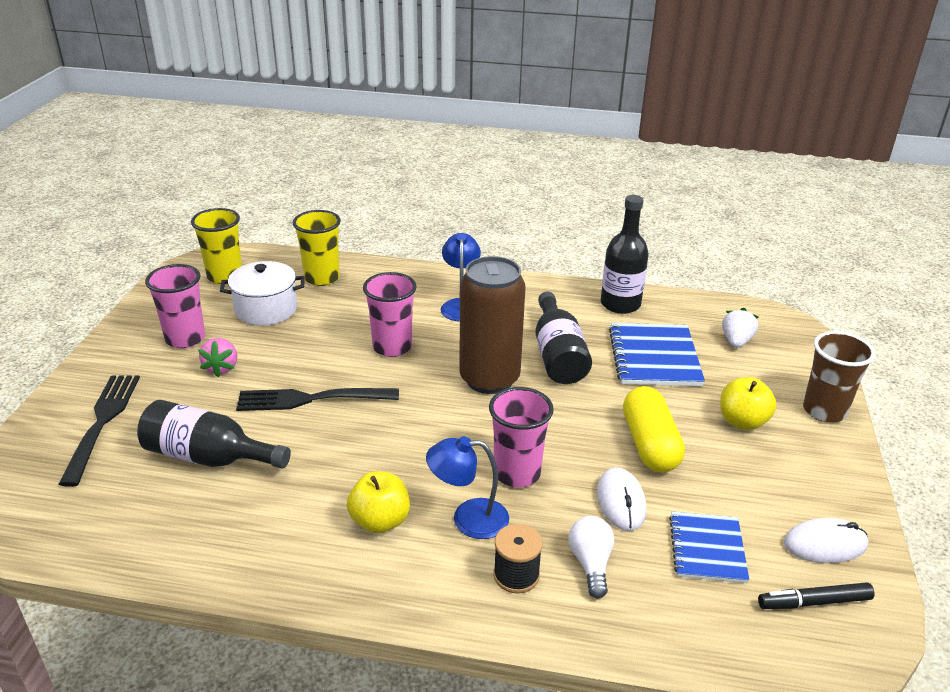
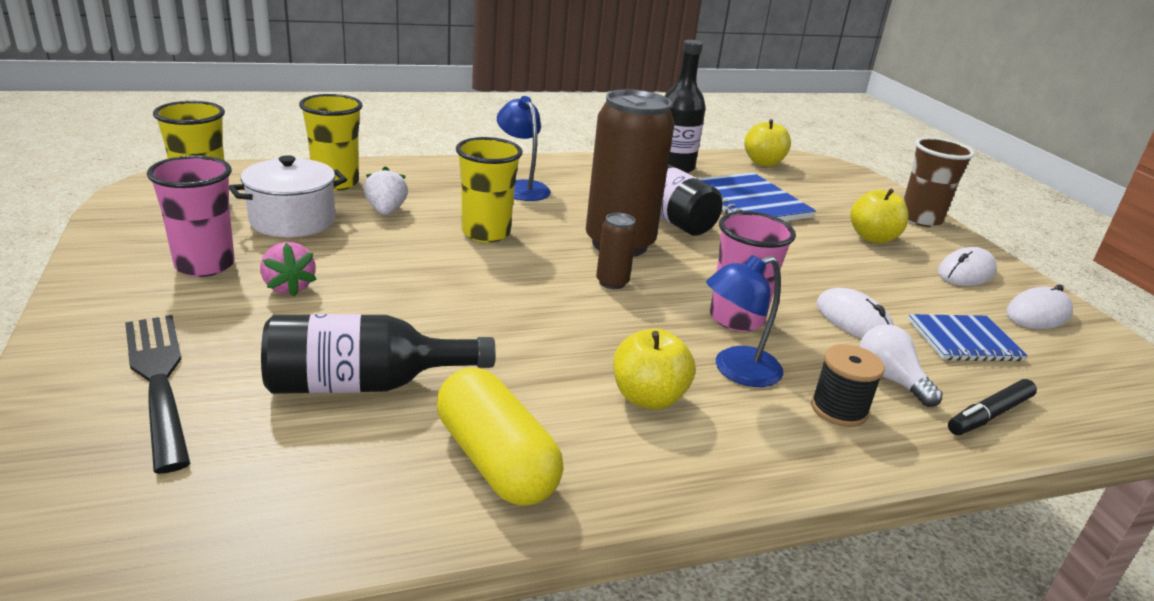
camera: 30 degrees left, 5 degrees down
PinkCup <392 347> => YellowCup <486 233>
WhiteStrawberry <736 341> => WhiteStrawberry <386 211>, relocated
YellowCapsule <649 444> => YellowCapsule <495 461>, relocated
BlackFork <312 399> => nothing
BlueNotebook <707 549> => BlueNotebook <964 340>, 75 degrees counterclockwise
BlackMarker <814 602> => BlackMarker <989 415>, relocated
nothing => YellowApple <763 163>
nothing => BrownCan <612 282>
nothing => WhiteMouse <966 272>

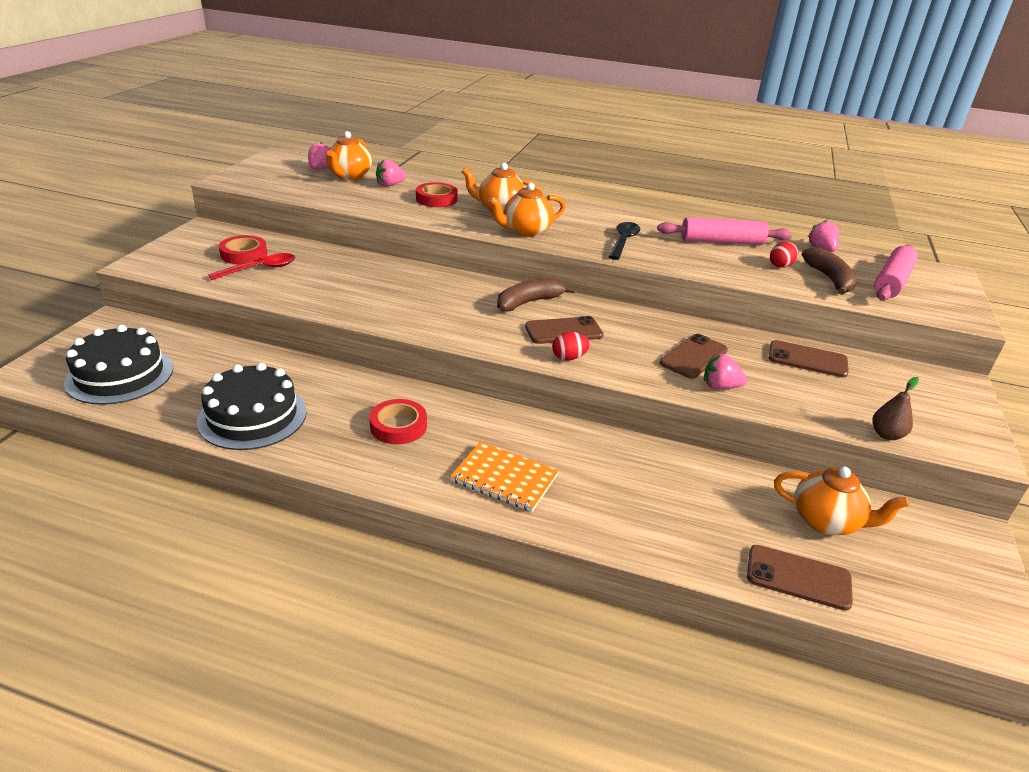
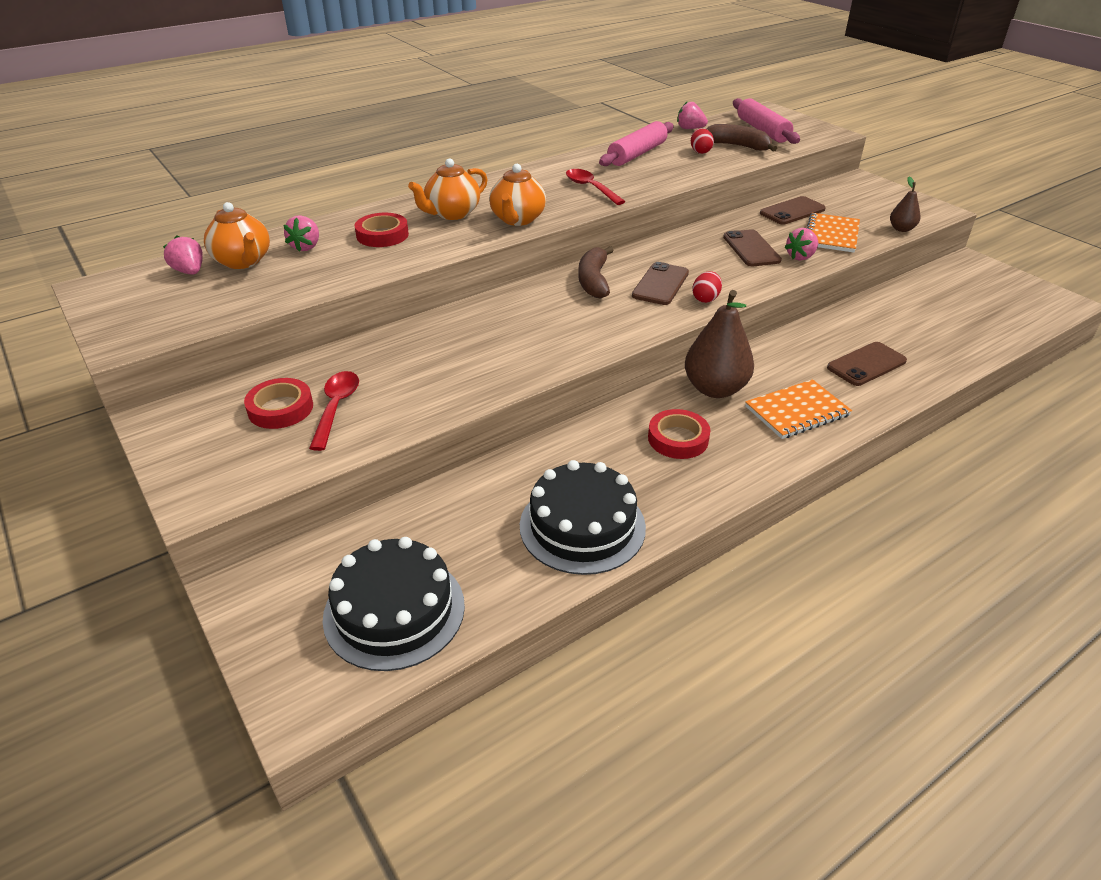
camera: 50 degrees left, 5 degrees up
BlackSpoon <623 241> => RedSpoon <590 188>
OrangeTeapot <826 521> => nothing
BrownPhone <798 577> => BrownPhone <866 364>, relocated
nothing => OrangeNotebook <831 235>
nothing => BrownPear <715 389>

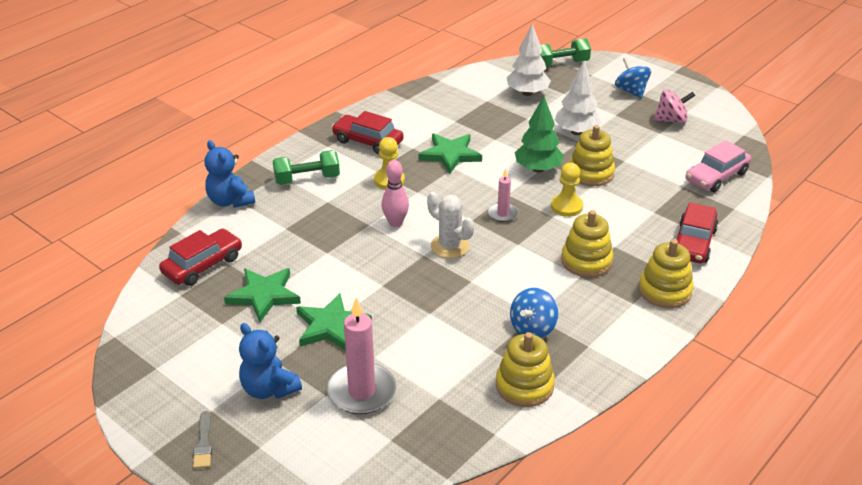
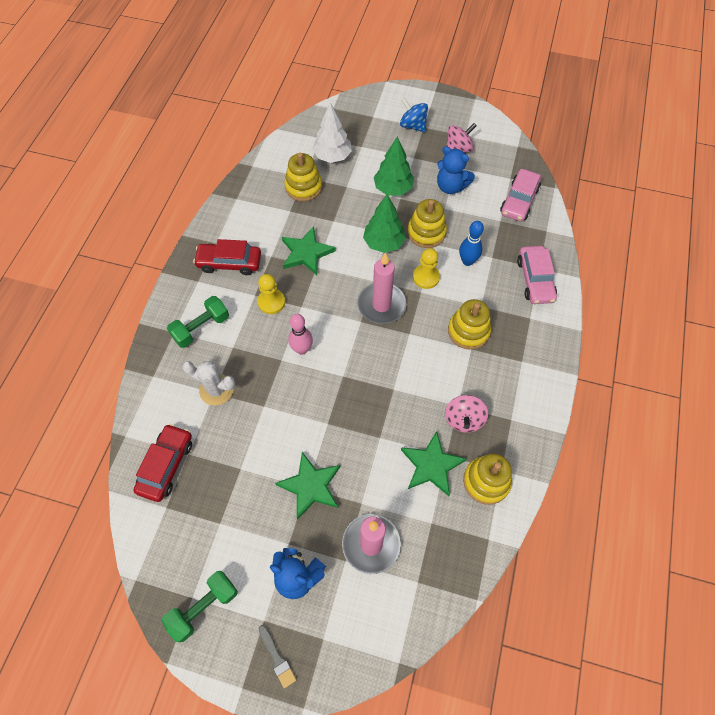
camera: 25 degrees left, 25 degrees up
GreenDumbbell <560 64> => GreenDumbbell <204 607>, relocated
WhiteTree <576 132> => GreenTree <393 189>
BlueTeddyBear <230 201> => BlueTeddyBear <451 186>, relocated
PinkCandle <503 214> => PinkCandle <381 305>, x1.87
WhiteCactus <450 246> => WhiteCactus <216 390>, relocated
RedCar <693 243> => PinkCar <535 280>
YellowStackingToy <665 291> => YellowStackingToy <303 187>, relocated
GreenStar <264 295> => GreenStar <431 465>, relocated
BlueSpinningTop <532 328> => PinkSpinningTop <463 419>
nothing => BlueBowlingPin <467 261>

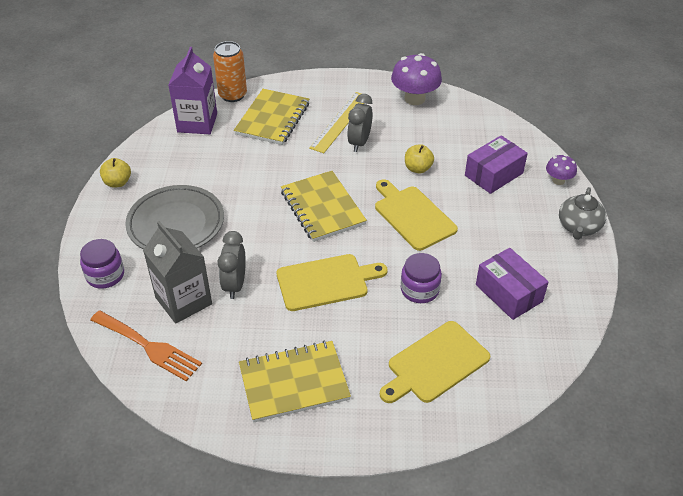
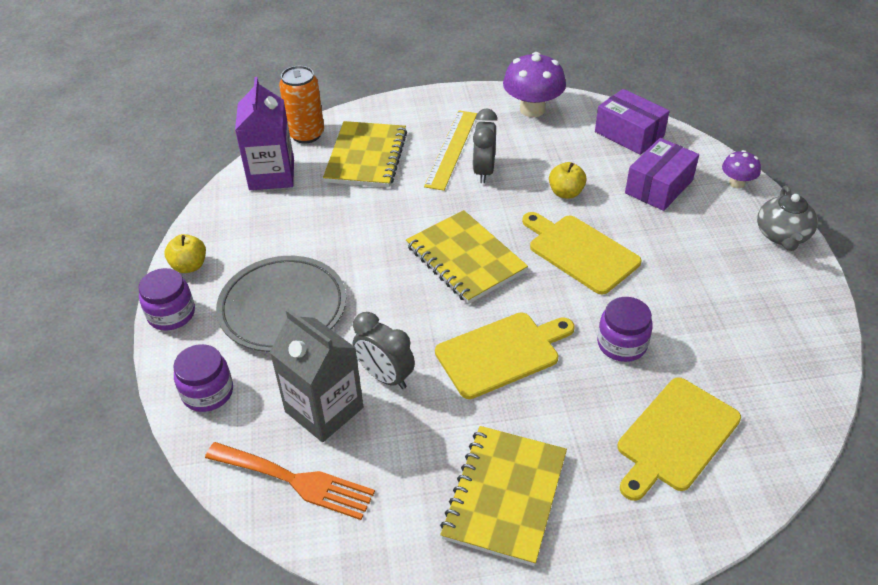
camera: 10 degrees left, 0 degrees up
GreyClock <235 285> => GreyClock <385 377>, 45 degrees counterclockwise
PurpleBox <508 293> => PurpleBox <629 134>, relocated
YellowNotebook <294 383> => YellowNotebook <505 496>, 45 degrees counterclockwise
nothing => PurpleJar <171 314>

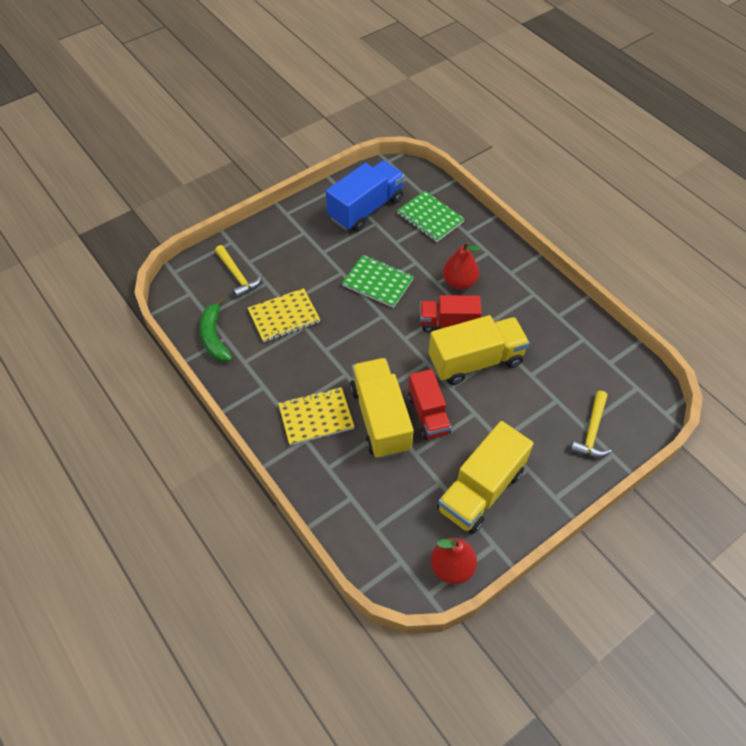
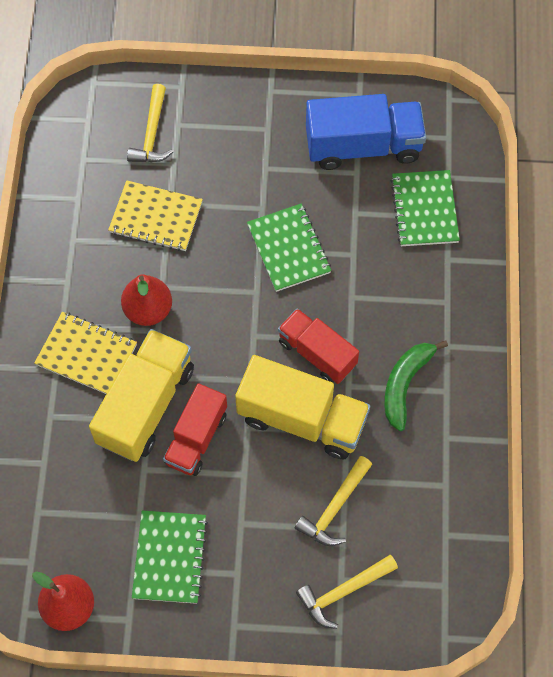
camera: 40 degrees right, 10 degrees up
RedPear <459 282> => RedPear <148 310>, relocated
GreenBanana <214 337> => GreenBanana <405 385>, relocated
YellowTruck <481 490> => GreenNotebook <170 557>
nothing => YellowHammer <335 508>

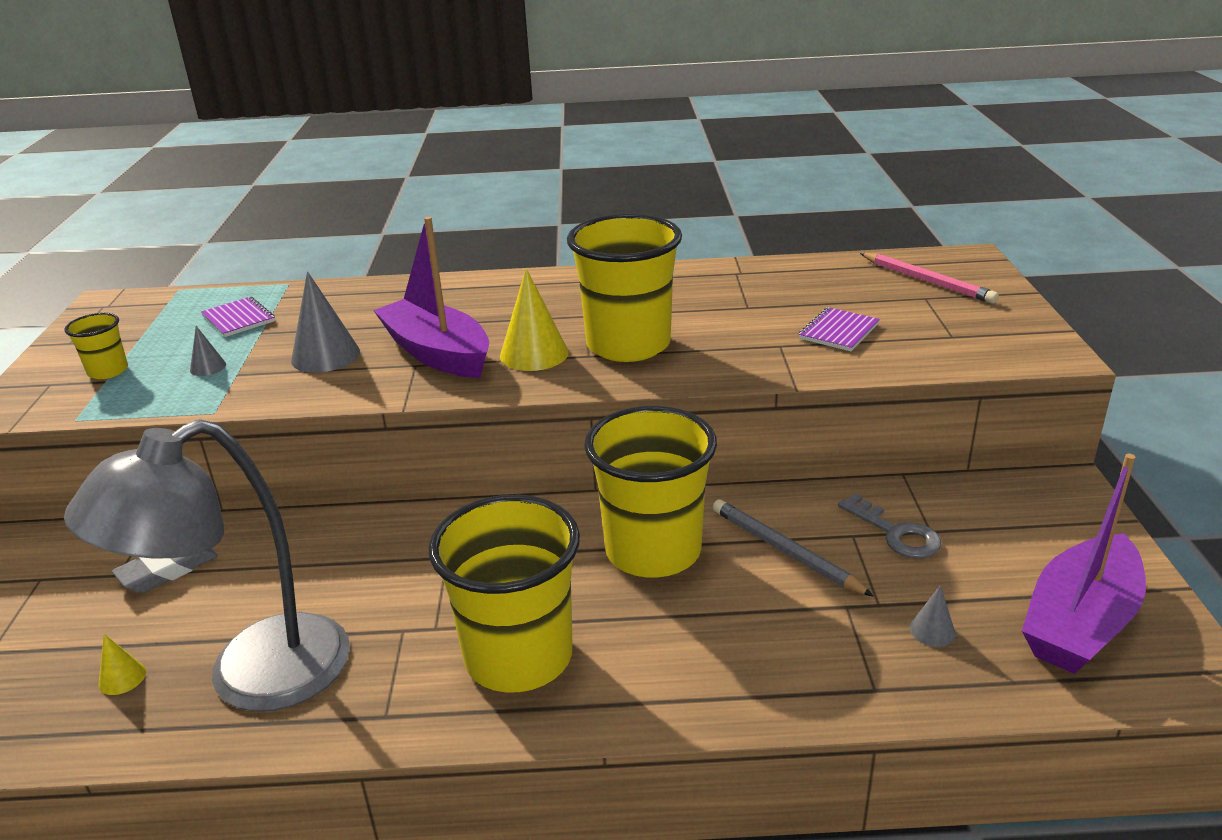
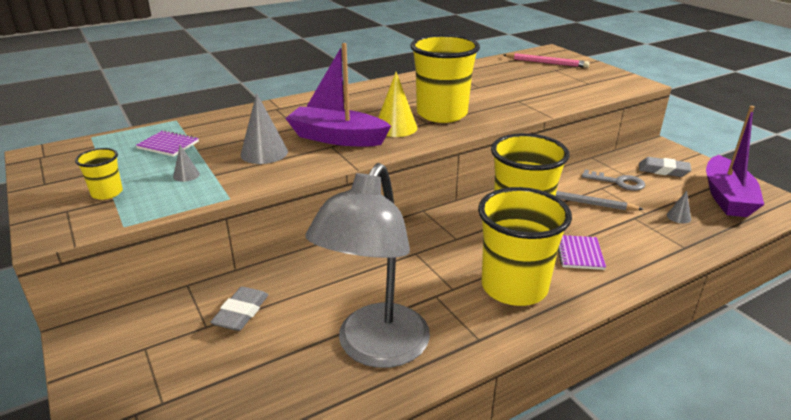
camera: 30 degrees left, 0 degrees up
PurpleNotebook <838 331> => PurpleNotebook <579 253>, relocated
YellowCone <122 678> => nothing
nothing => GreyEraser <663 170>

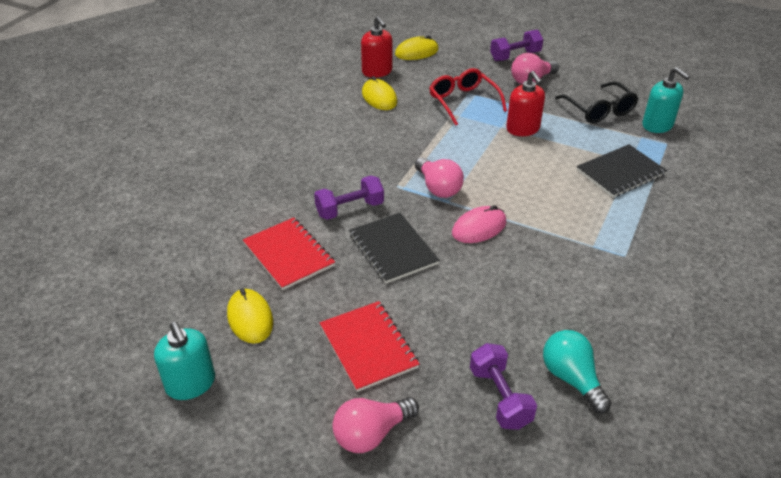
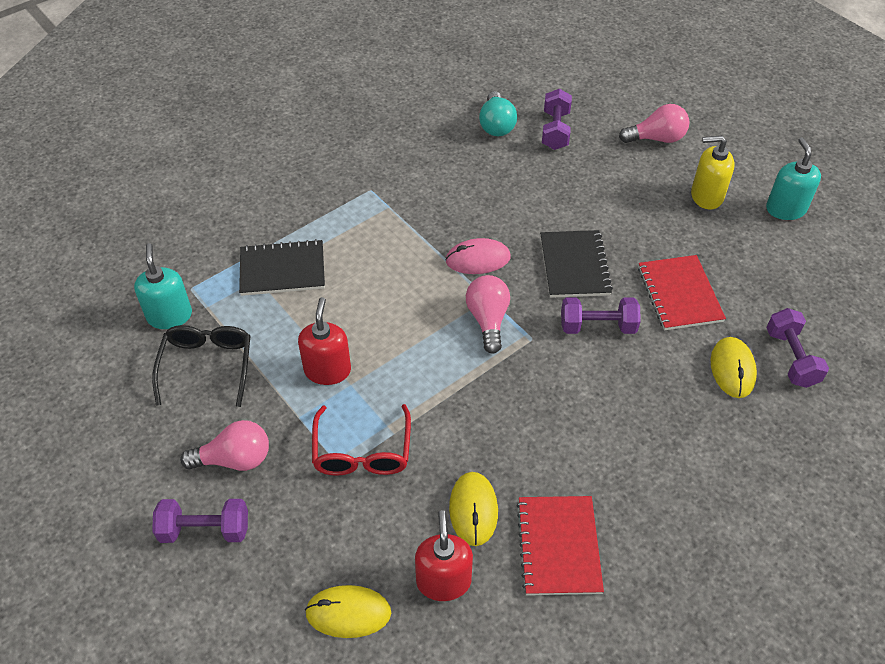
camera: 155 degrees left, 10 degrees up
YellowMouse <250 318> => YellowMouse <732 369>, relocated
RedNotebook <368 347> => RedNotebook <558 546>, relocated
nothing => YellowSoapDispenser <706 196>
nothing => PurpleDumbbell <791 358>

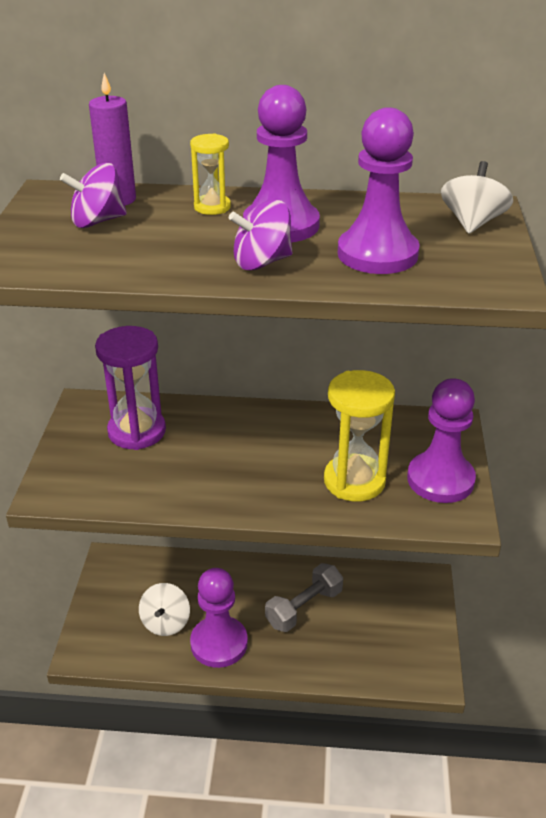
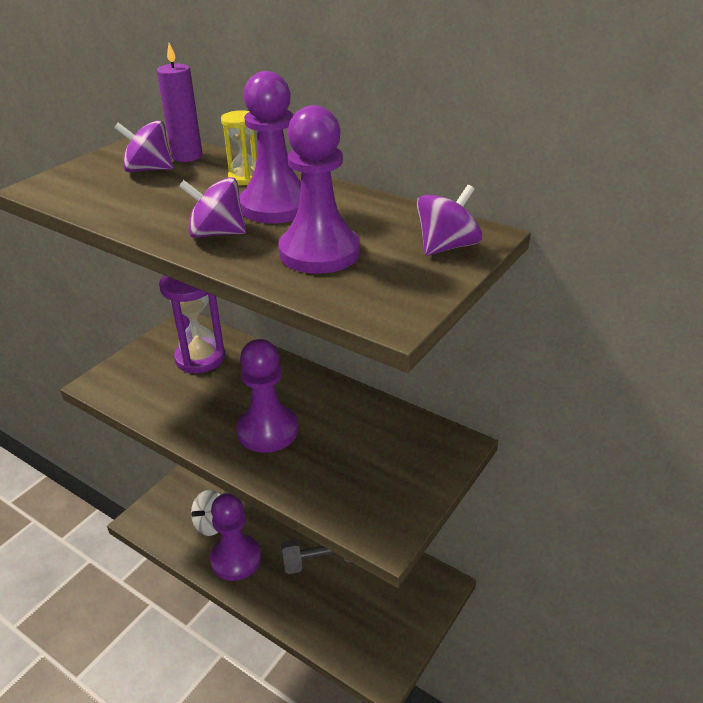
camera: 30 degrees right, 0 degrees up
WhiteSpinningTop <472 223> => PurpleSpinningTop <446 247>
YellowHourglass <354 481> => nothing
PurplePawn <440 479> => PurplePawn <268 430>, relocated

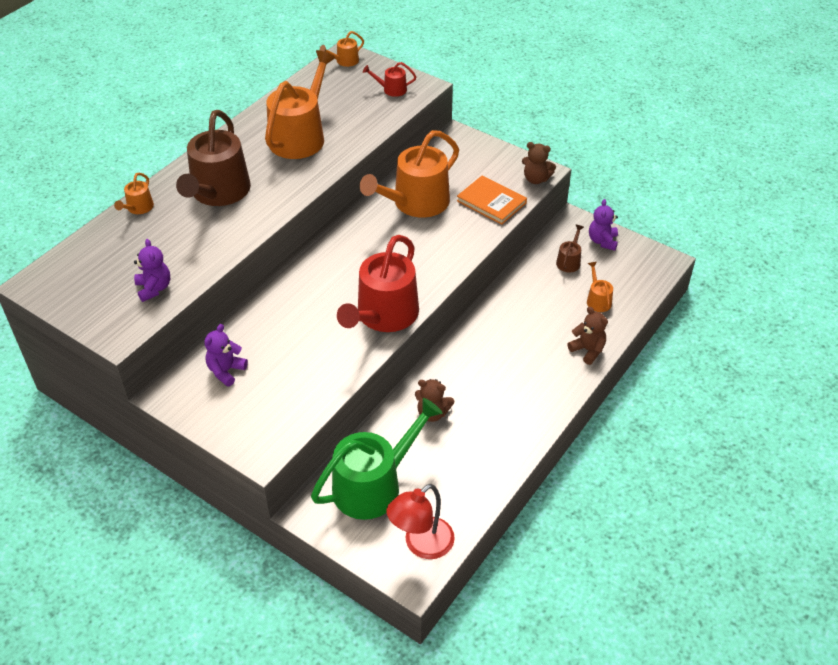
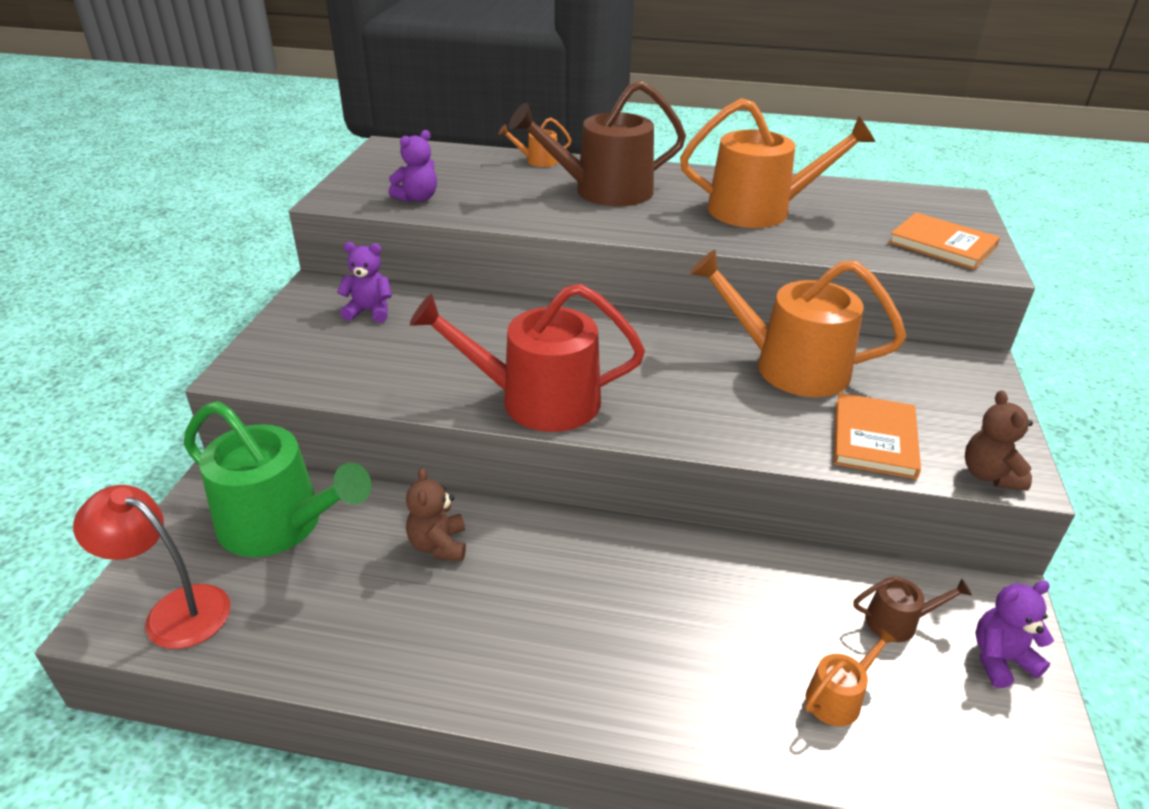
camera: 65 degrees right, 10 degrees down
OrangeWateringCan <345 61> => nothing
RedWateringCan <391 89> => OrangeBook <942 244>
BrownTeddyBear <587 350> => nothing

